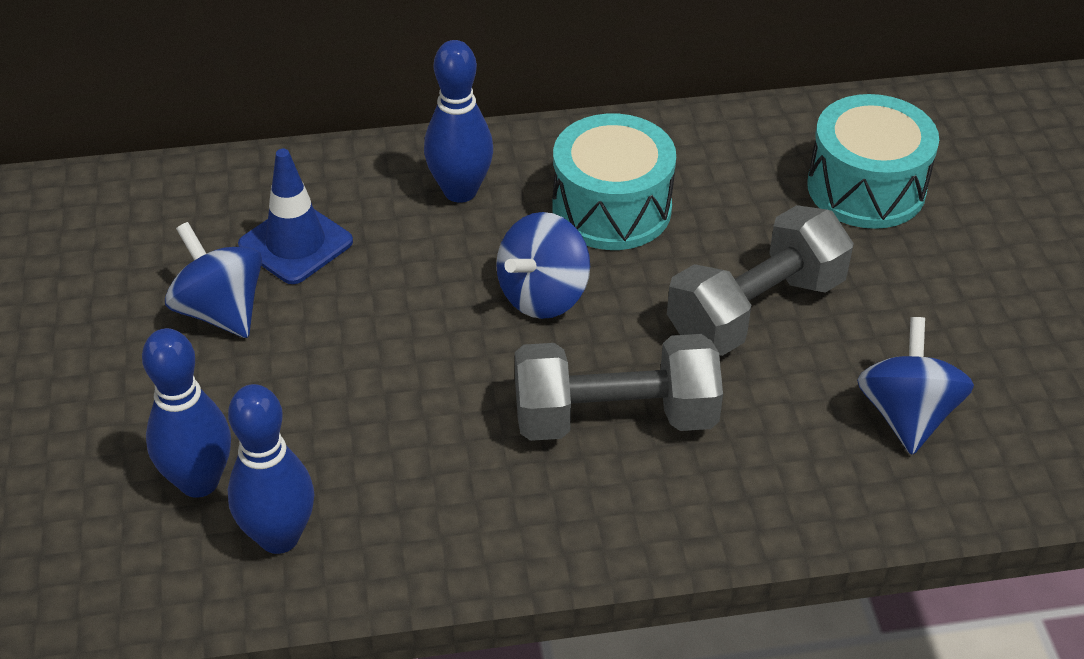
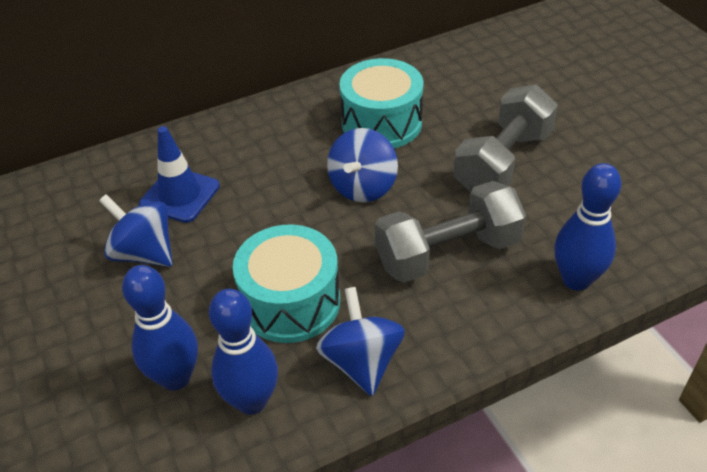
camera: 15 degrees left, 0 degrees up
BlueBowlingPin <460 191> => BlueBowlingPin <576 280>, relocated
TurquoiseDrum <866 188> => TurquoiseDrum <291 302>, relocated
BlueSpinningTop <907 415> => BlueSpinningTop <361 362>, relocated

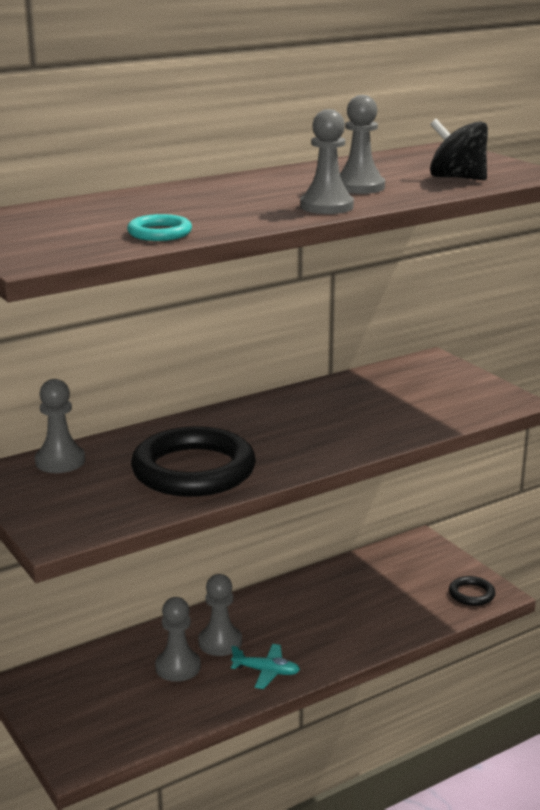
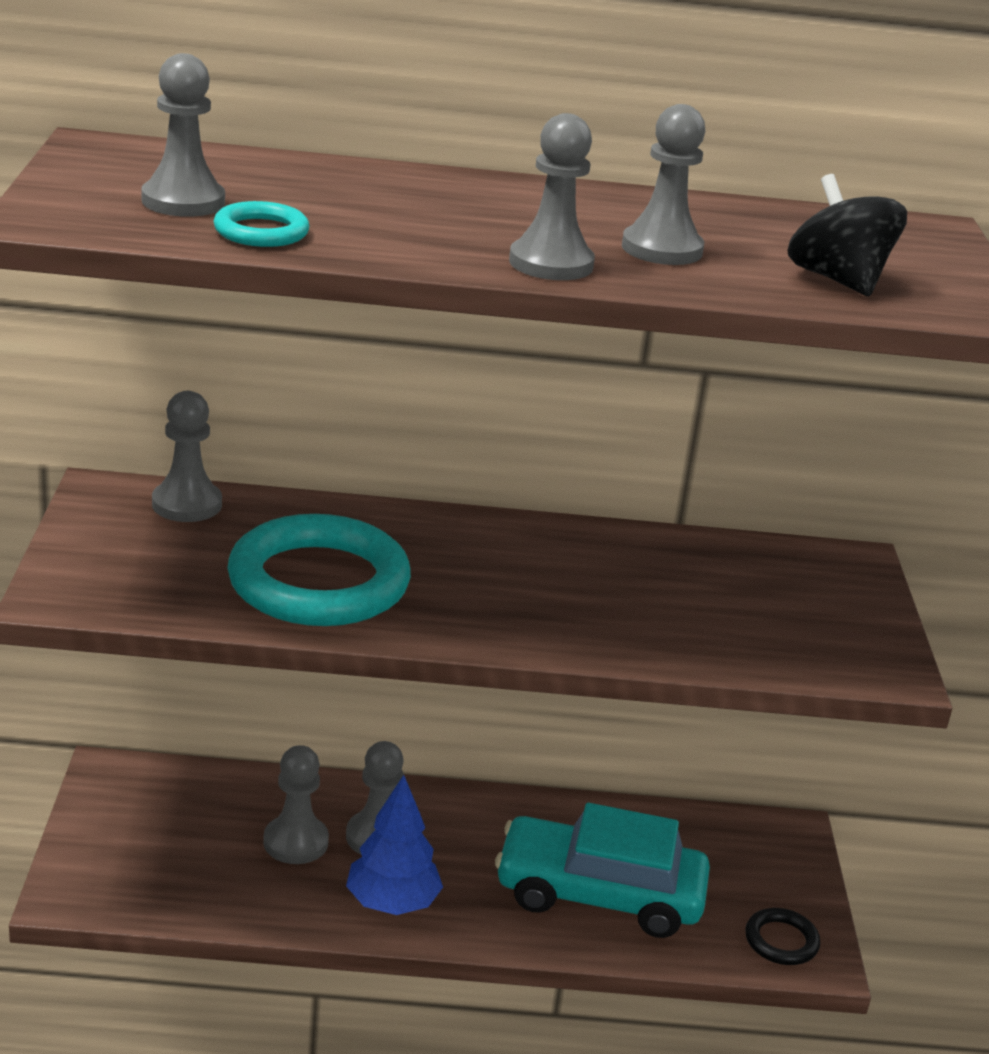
camera: 30 degrees right, 5 degrees up
BlackRing <193 470> => TurquoiseRing <318 582>
TurquoisePlane <266 671> => BlueTree <392 903>
nothing => GreyPawn <183 202>
nothing => TurquoiseCar <599 894>

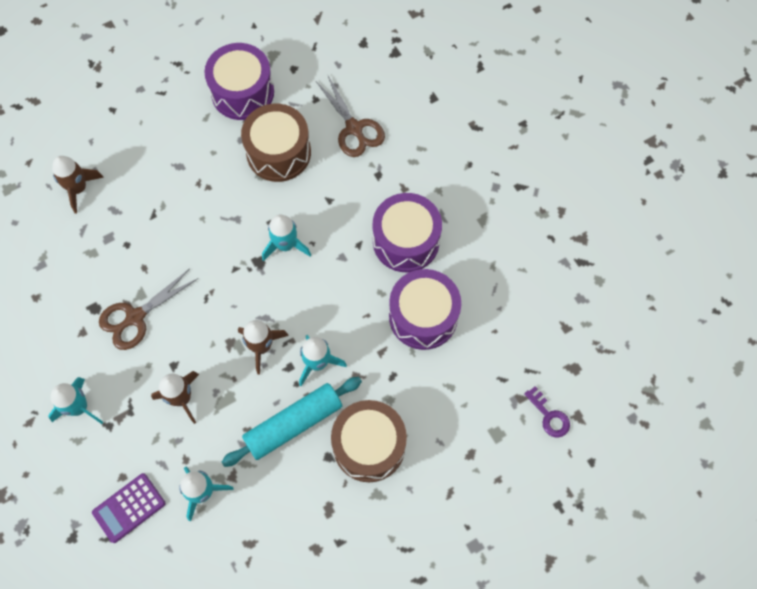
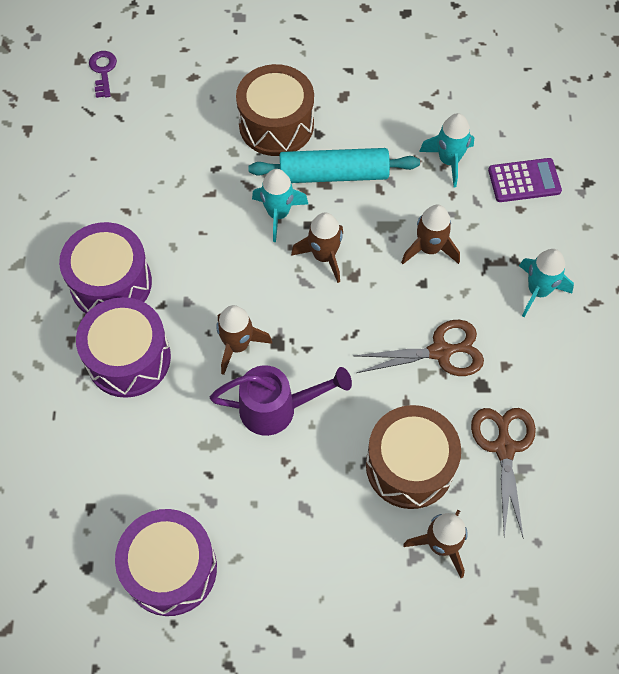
camera: 150 degrees left, 5 degrees down
BrownScissors <354 128> => BrownScissors <504 448>, relocated
BrownDrum <278 152> => BrownDrum <409 466>, relocated
TurquoiseRocket <285 245> => BrownRocket <238 345>
PurpleDrum <423 316> => PurpleDrum <128 358>, relocated
nothing => PurpleWateringCan <278 409>

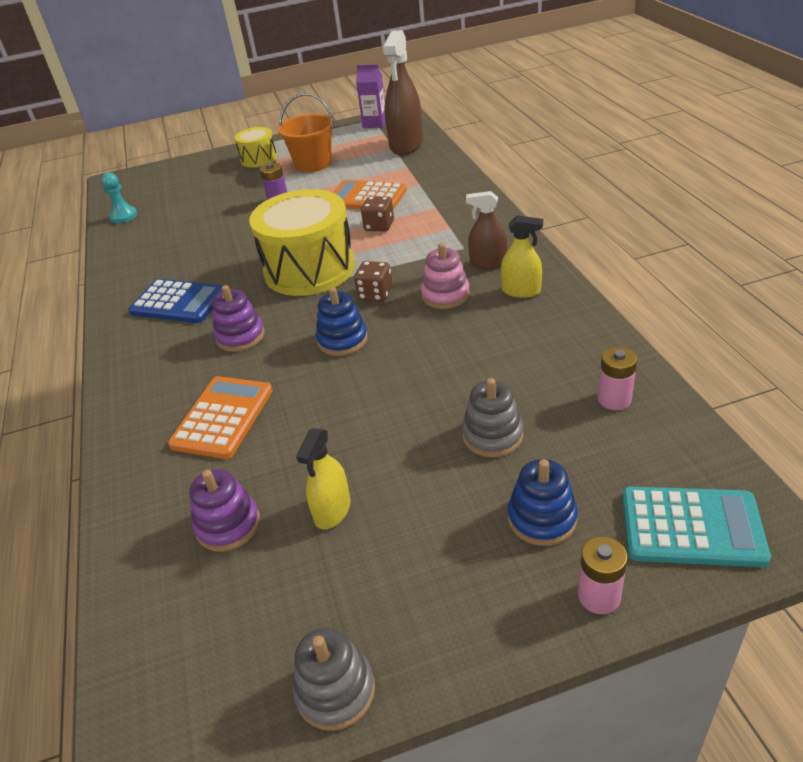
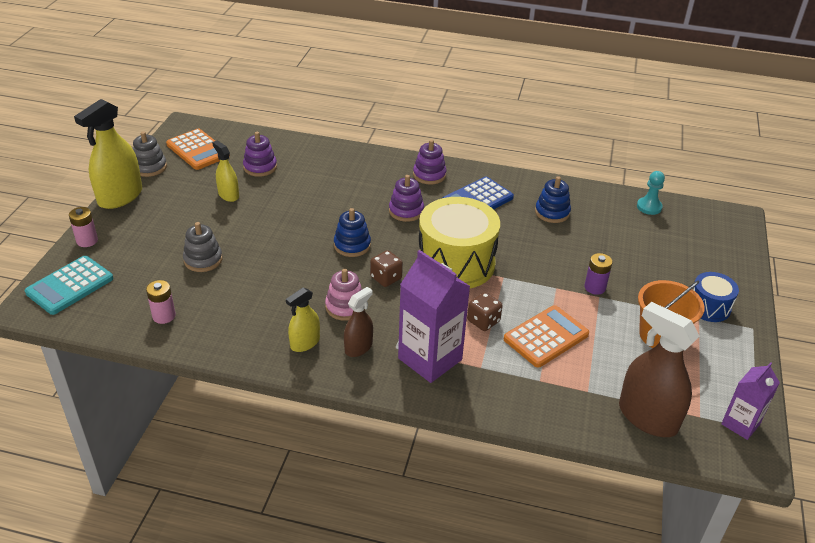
camera: 115 degrees right, 0 degrees up
YellowDrum <259 159> => BlueDrum <709 307>
OrangeCalculator <223 417> => OrangeCalculator <198 150>, relocated
BlueStackingToy <542 518> => BlueStackingToy <552 212>, relocated
nothing => YellowSprayBottle <120 197>
nothing => PurpleStackingToy <429 175>
nothing => PurpleCarton <430 359>

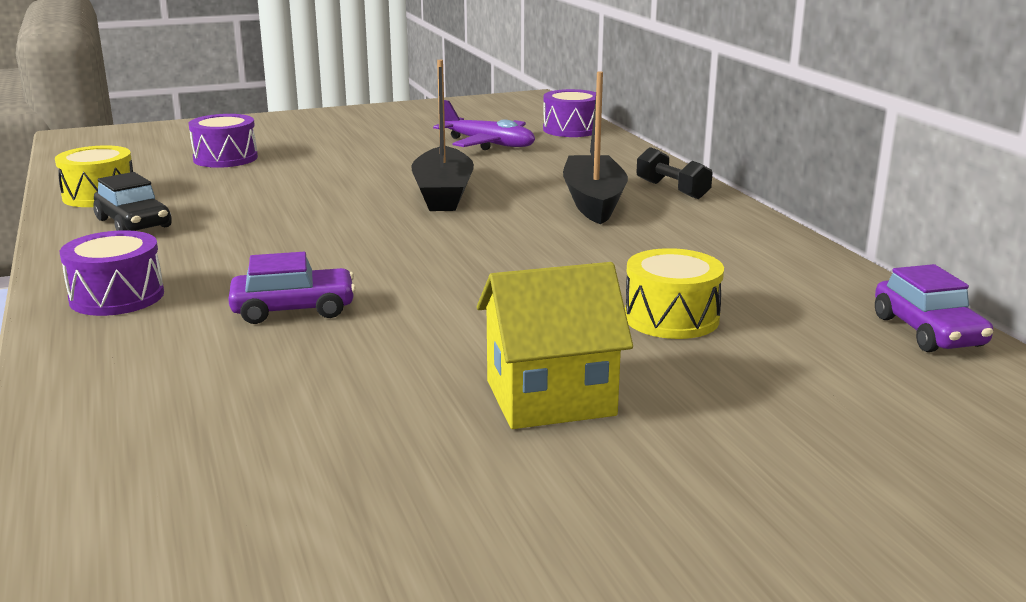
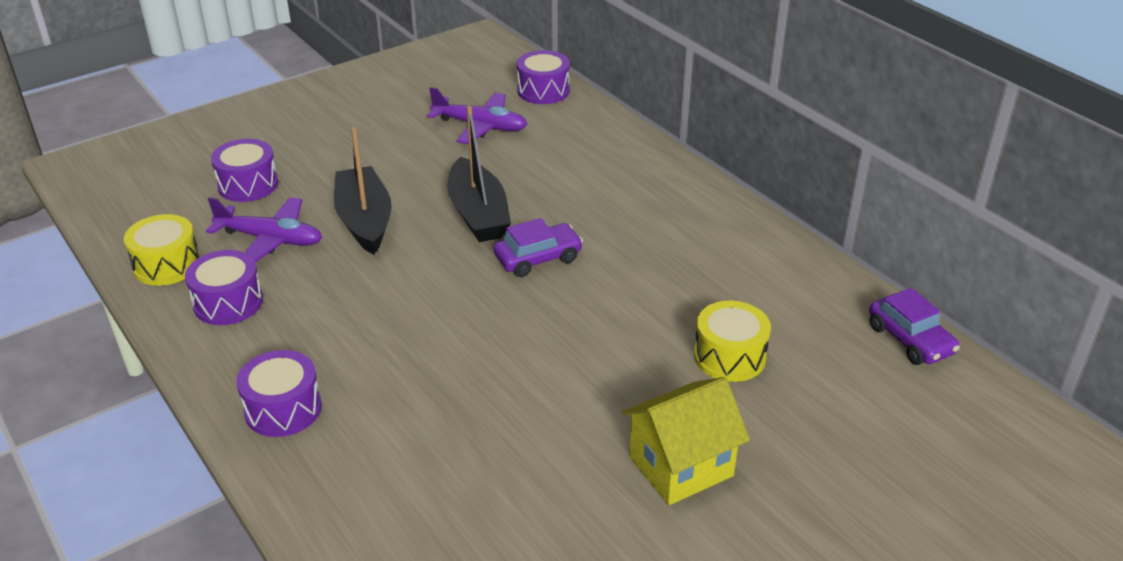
camera: 15 degrees left, 15 degrees up
BlackBoat <593 202> => BlackBoat <364 221>, relocated
BlackDumbbell <672 190> => nothing
BlackCar <133 223> => PurpleDrum <228 303>
PurpleCar <294 309> => PurpleCar <538 258>, relocated
nothing => PurplePlane <270 239>

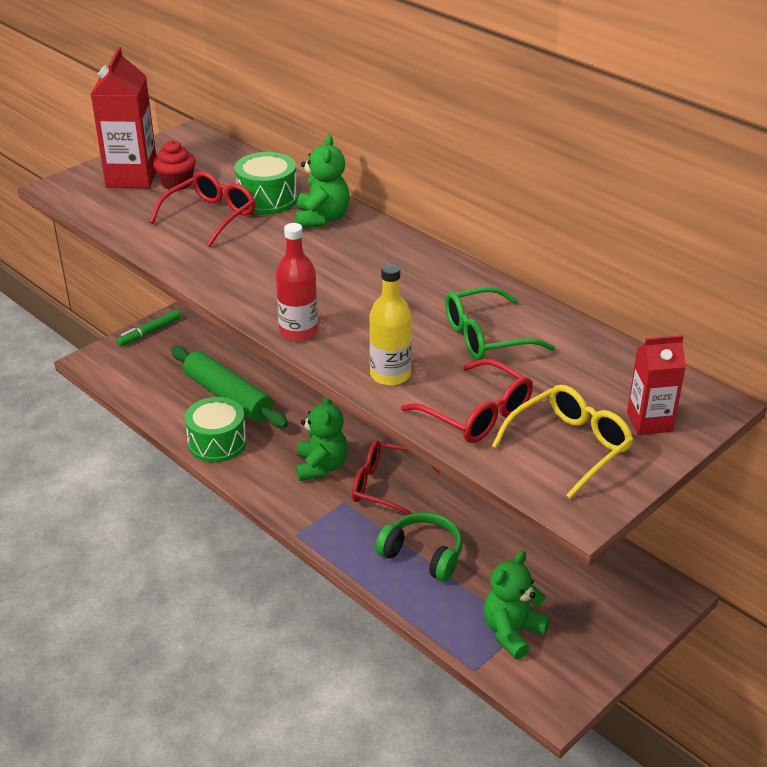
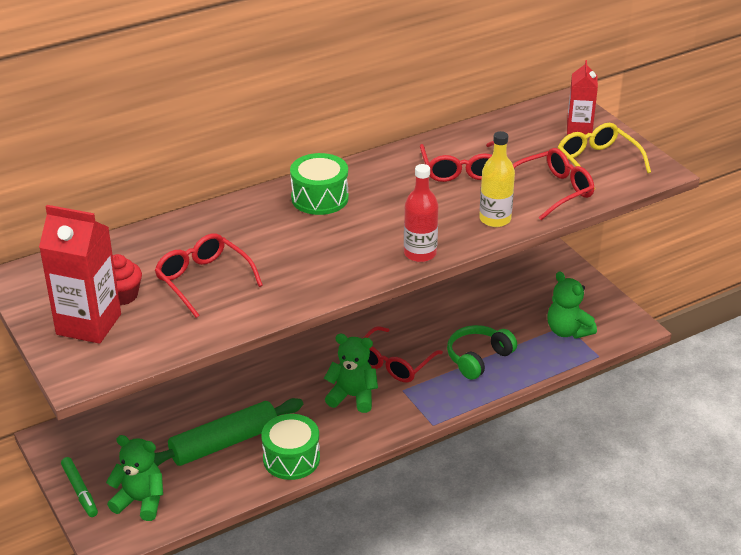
camera: 75 degrees left, 0 degrees up
GreenTeddyBear <322 218> => GreenTeddyBear <140 501>, relocated
GreenDrum <267 199> => GreenDrum <320 198>, relocated
GreenGlasses <486 336> => RedGlasses <460 170>

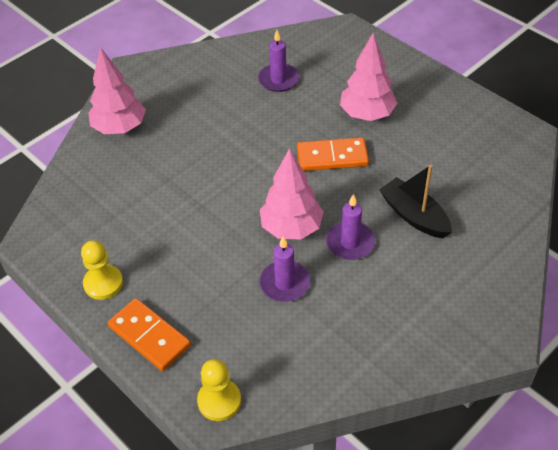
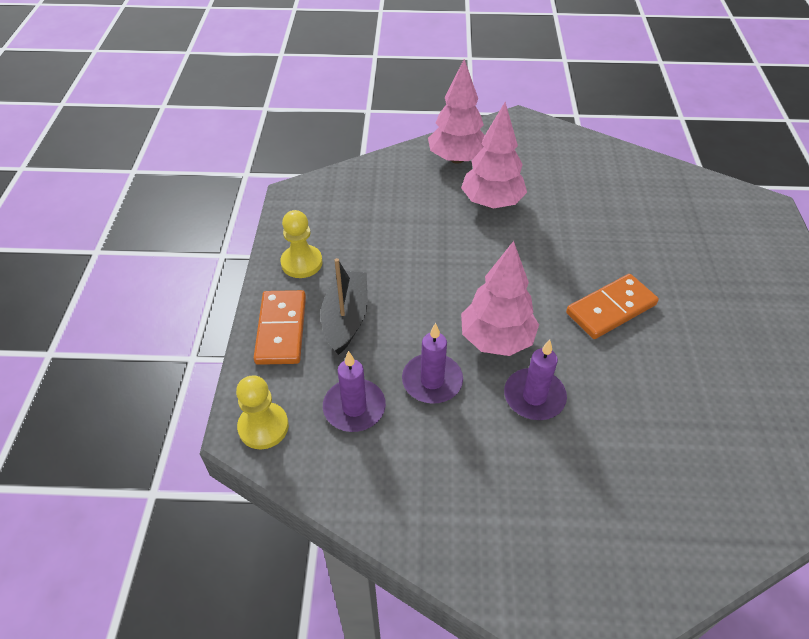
camera: 45 degrees right, 0 degrees up
PurpleCandle <278 80> => PurpleCandle <354 407>, relocated
PinkTree <367 114> => PinkTree <491 202>, relocated
OrangeDomino <332 157> => OrangeDomino <611 309>, 75 degrees counterclockwise
BlackBoat <414 216> => BlackBoat <346 318>, relocated

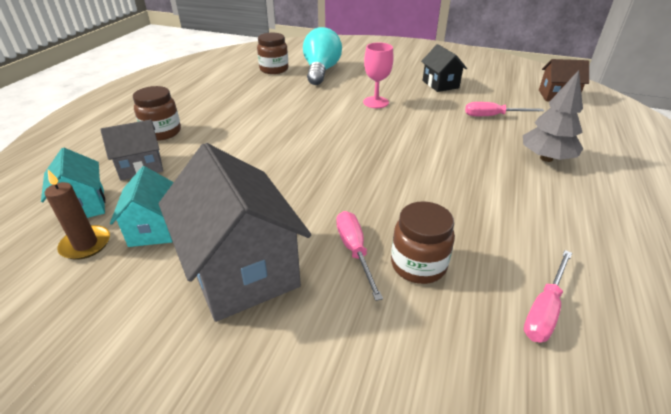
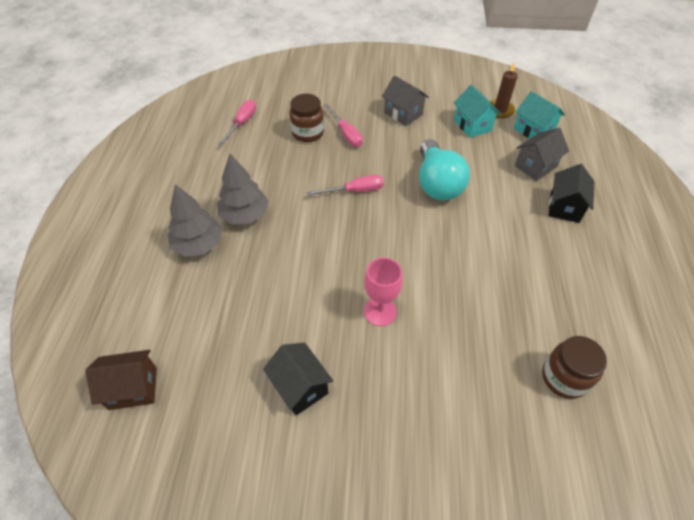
camera: 165 degrees right, 15 degrees up
TurquoiseLightBulb <321 71> => TurquoiseLightBulb <437 183>, relocated
BrownJar <162 132> => BlackHouse <564 207>
PinkScrewdriver <492 116> => PinkScrewdriver <355 191>, relocated
GreyHouse <242 270> => GreyHouse <403 114>, x0.54
nothing => GreyTree <245 215>

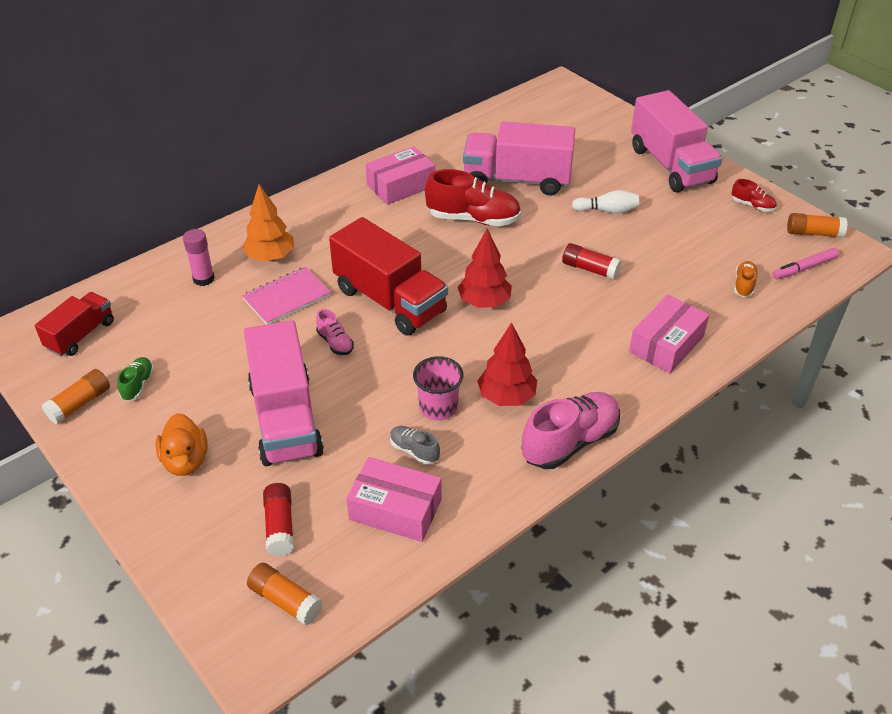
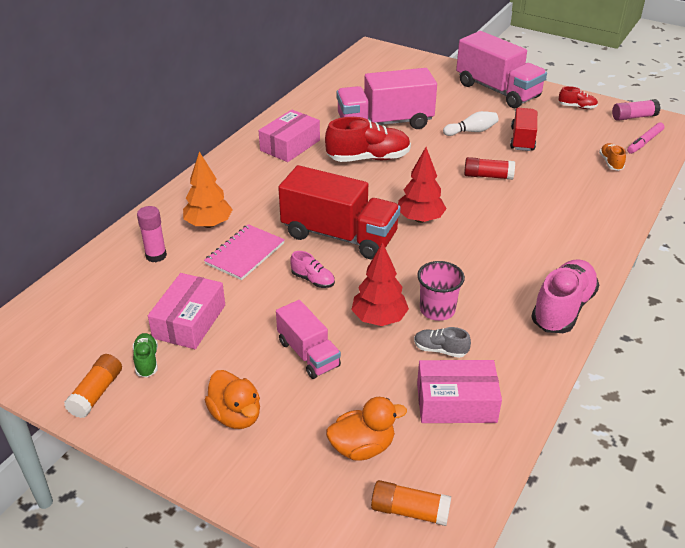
camera: 20 degrees left, 5 degrees down
OrangeGlueStick <813 233> => PinkGlueStick <633 117>
RedTruck <81 335> => RedTruck <522 139>, relocated
PinkBox <666 344> => PinkBox <189 321>, relocated
PinkTruck <285 419> => PinkTruck <308 354>, x0.57
RedTree <506 397> => RedTree <379 319>, relocated
RedGlueStick <280 526> => OrangeDuck <362 447>

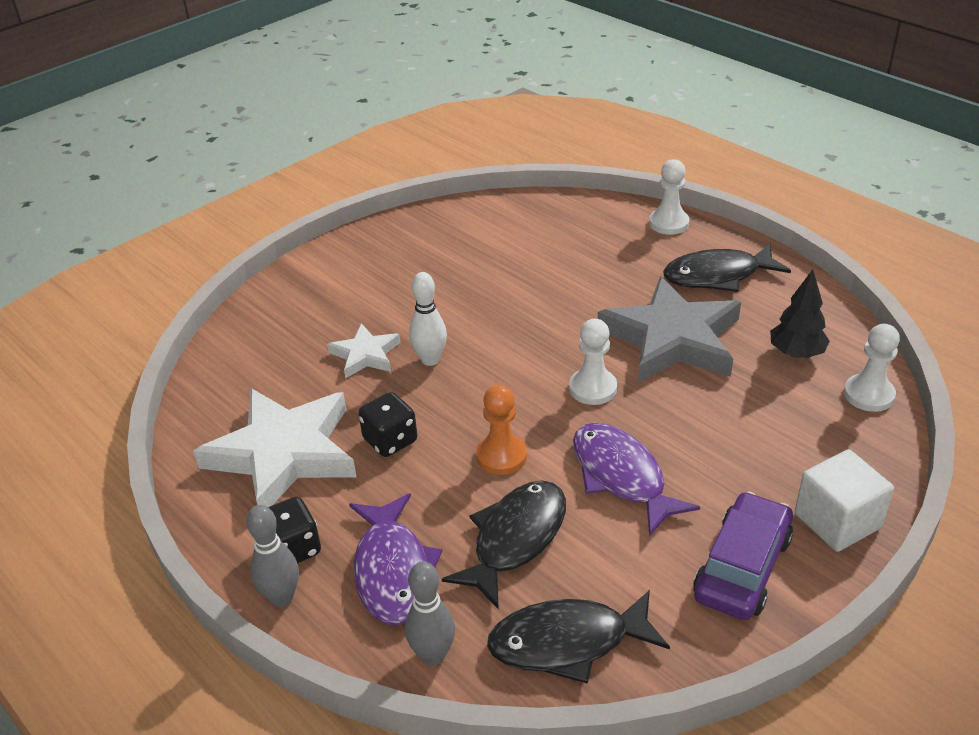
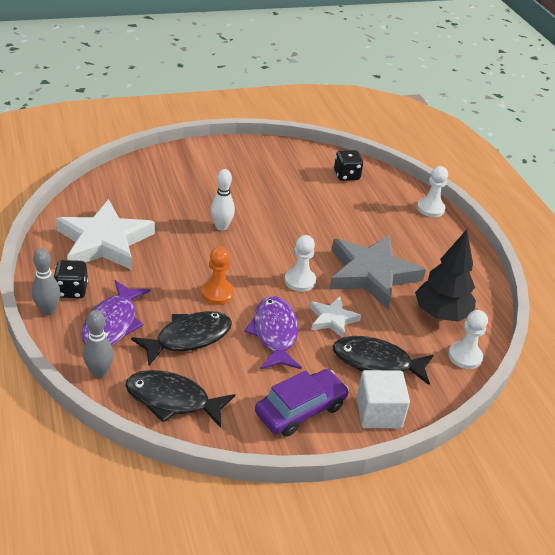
camera: 20 degrees right, 0 degrees up
BlackFish <717 276> => BlackFish <376 362>, relocated
BlackTree <796 353> => BlackTree <441 314>, x1.51
WhiteStar <365 355> => WhiteStar <332 319>, relocated
BlackDice <390 440> => BlackDice <346 175>, relocated

